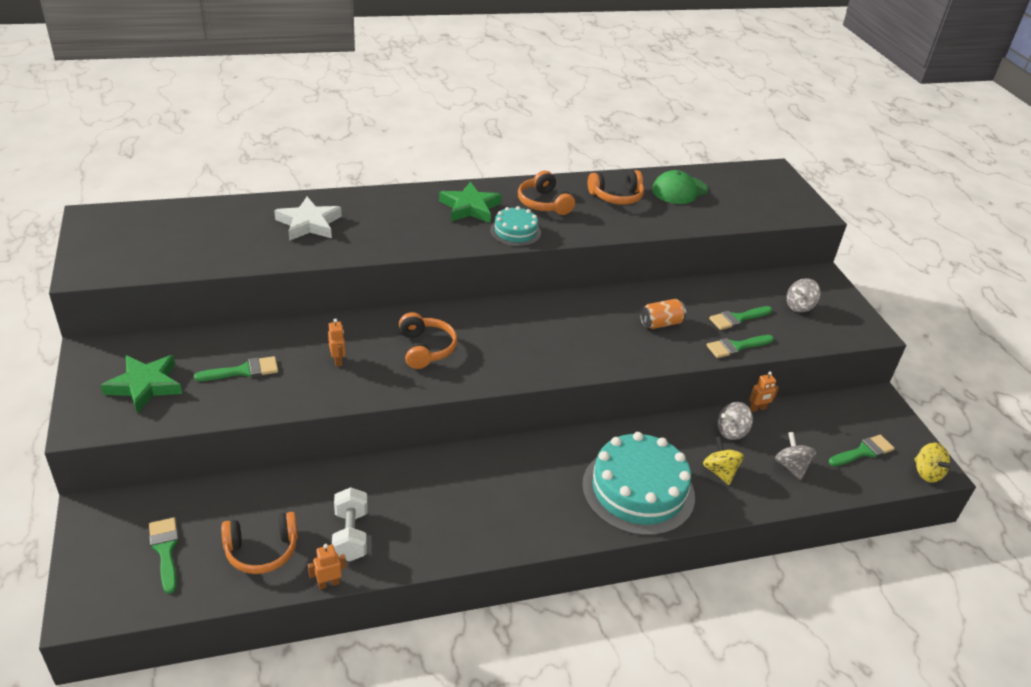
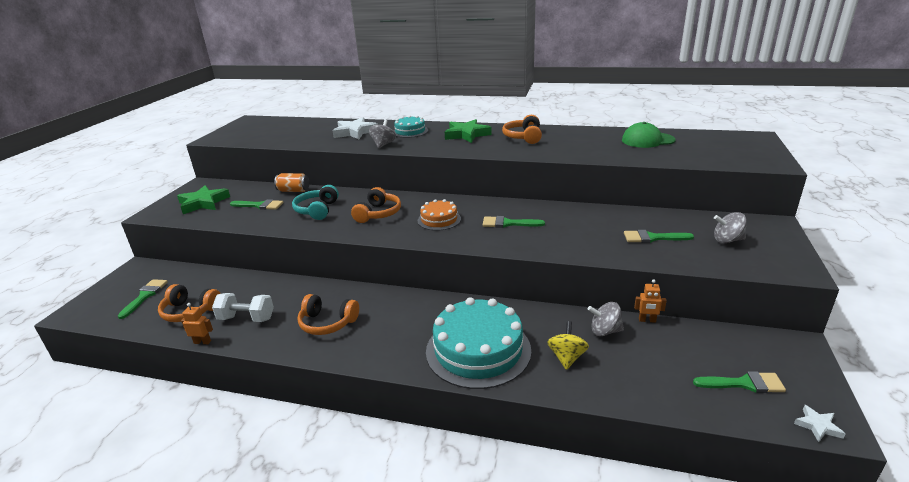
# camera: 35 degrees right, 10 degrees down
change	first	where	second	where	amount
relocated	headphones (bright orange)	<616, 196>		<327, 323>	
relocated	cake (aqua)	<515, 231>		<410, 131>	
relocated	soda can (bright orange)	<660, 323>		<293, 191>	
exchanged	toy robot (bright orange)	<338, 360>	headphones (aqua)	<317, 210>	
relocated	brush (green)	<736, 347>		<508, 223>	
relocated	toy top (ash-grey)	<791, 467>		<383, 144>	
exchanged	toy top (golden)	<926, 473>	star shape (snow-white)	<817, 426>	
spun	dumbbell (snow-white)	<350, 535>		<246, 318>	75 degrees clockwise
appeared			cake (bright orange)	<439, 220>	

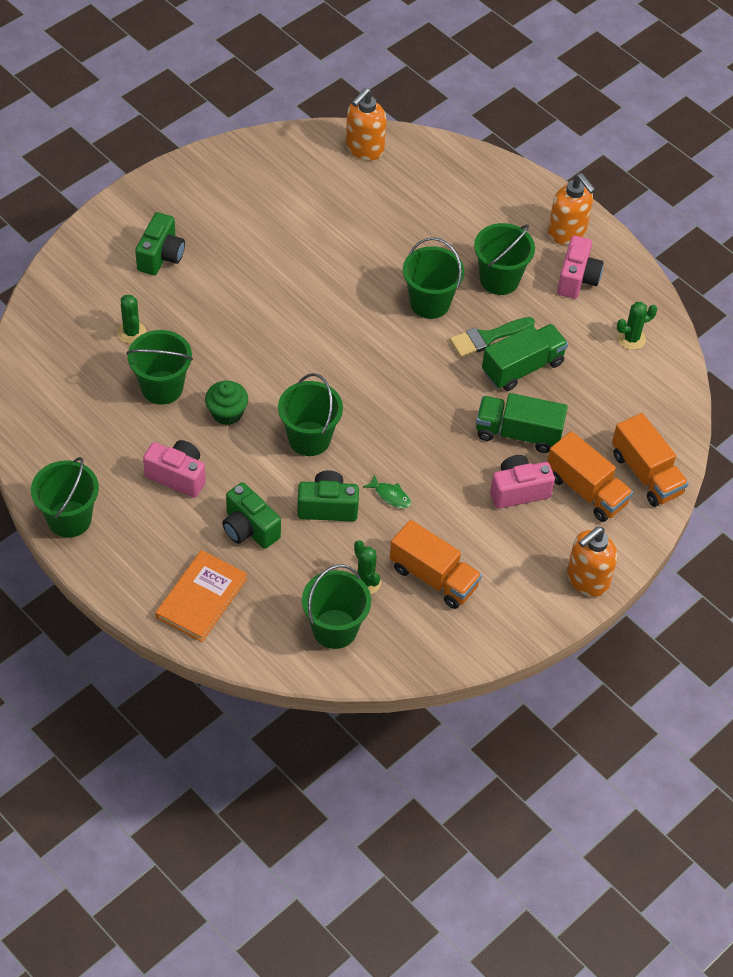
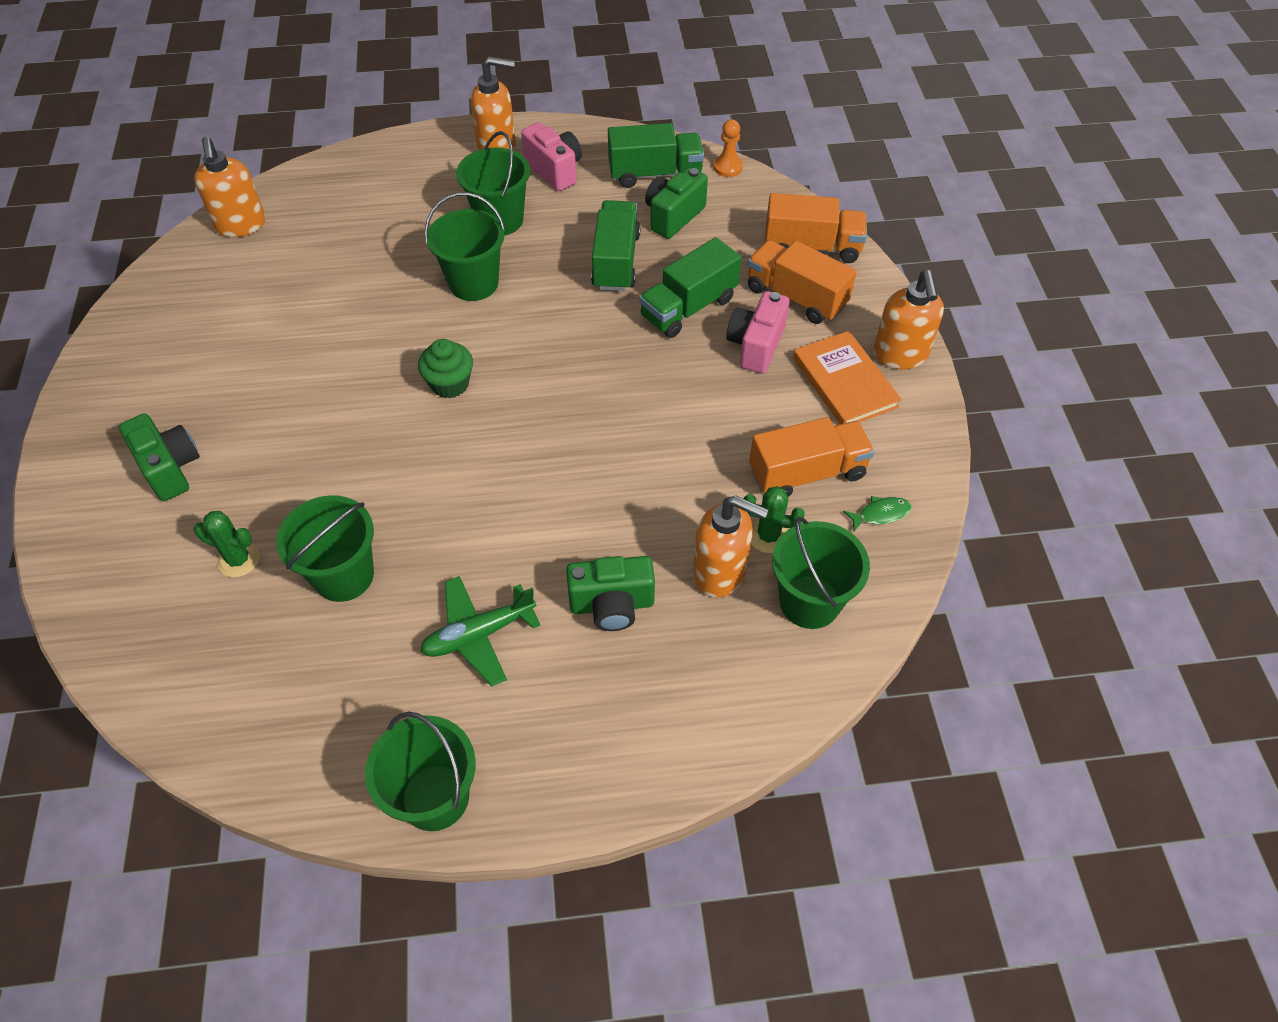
# camera: 50 degrees left, 0 degrees up
change	first	where	second	where	amount
exchanged	saguaro cactus (green)	<631, 339>	truck (green)	<655, 174>	
missing	brush (green)	<487, 337>			
missing	bucket (green)	<309, 438>			
relocated	muffin (green)	<227, 413>		<450, 384>	
spun	truck (bright orange)	<586, 490>		<796, 297>	135 degrees counterclockwise
exchanged	photo camera (rosy)	<177, 476>	toy plane (green)	<479, 634>	
relocated	photo camera (green)	<327, 507>		<673, 216>	
relocated	toy fish (green)	<390, 496>		<880, 514>	
relocated	hardcover (bright orange)	<201, 598>		<844, 382>	
appeared			game pawn (bright orange)	<728, 167>	
appeared			soap pump (bright orange)	<720, 572>	

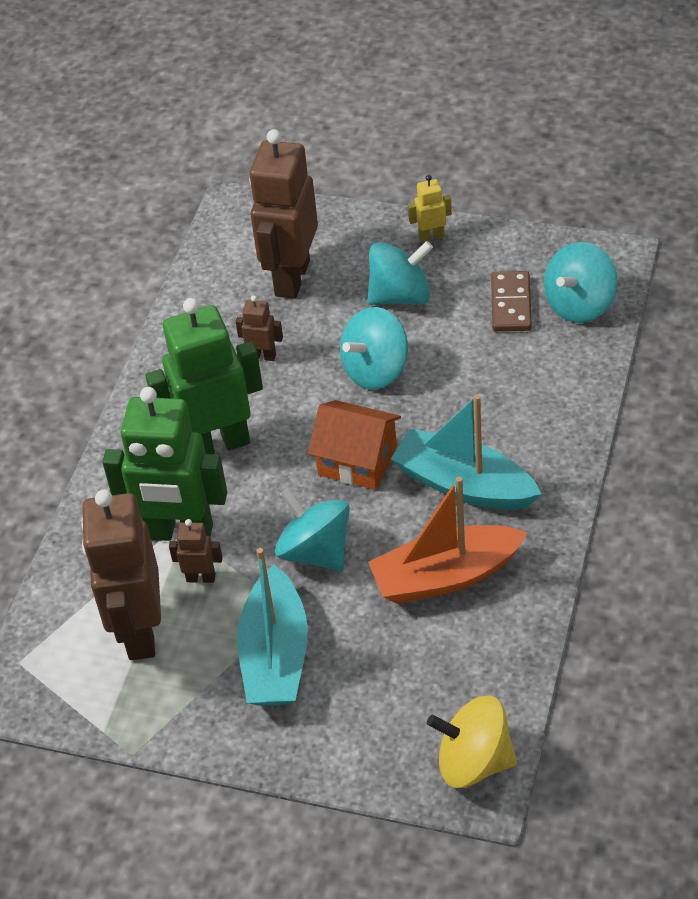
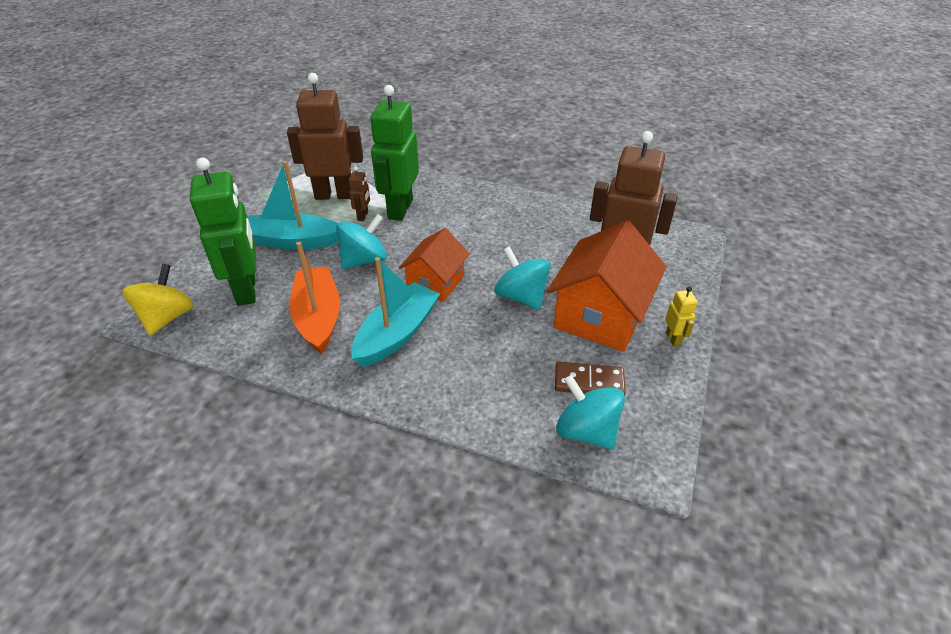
# camera: 90 degrees right, 5 degrees down
change	first	where	second	where	amount
exchanged	toy top (aqua)	<400, 296>	cottage (bright orange)	<600, 315>	
missing	toy robot (russet)	<263, 356>			
relocated	toy robot (green)	<217, 444>		<247, 290>	

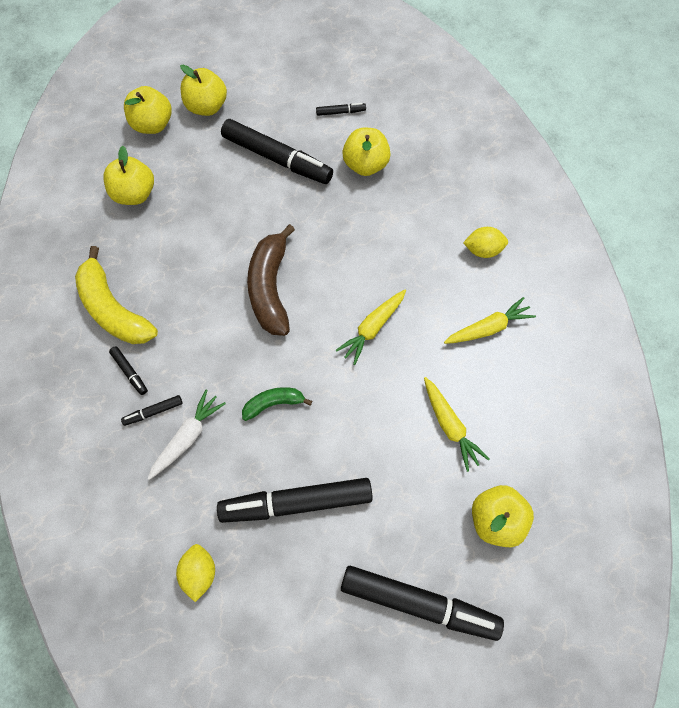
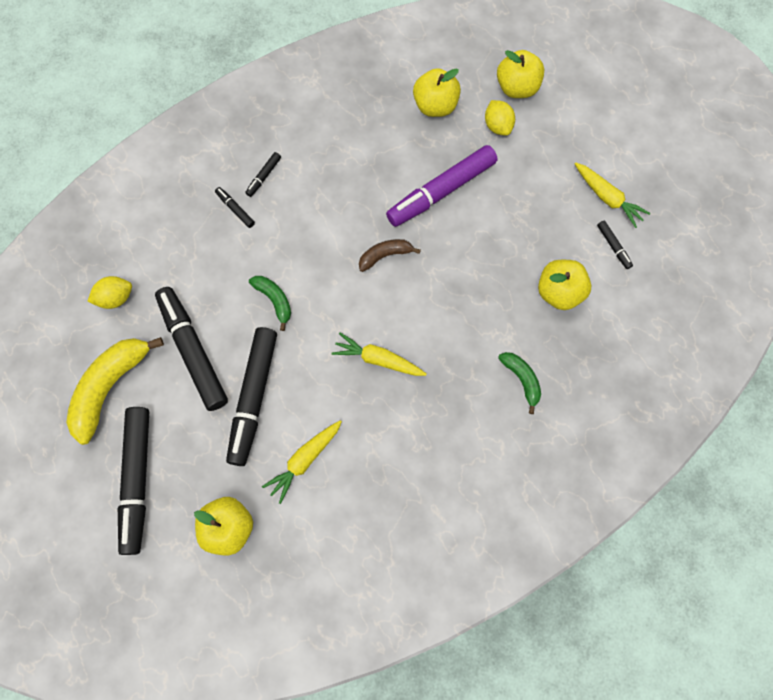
# camera: 70 degrees right, 5 degrees up
change	first	where	second	where	amount
missing	toy apple (golden)	<207, 107>			
relocated	marker pen (ebony)	<276, 158>		<254, 397>	
size	banana fruit (russet)	<270, 288>		<385, 255>	x0.54
relocated	toy lemon (golden)	<483, 250>		<497, 126>	
relocated	banana fruit (golden)	<113, 309>		<110, 387>	
relocated	root vegetable (golden)	<488, 328>		<607, 198>	
missing	root vegetable (snow-white)	<188, 437>			
appeared			marker pen (purple)	<442, 191>	
appeared			banana fruit (green)	<521, 379>	

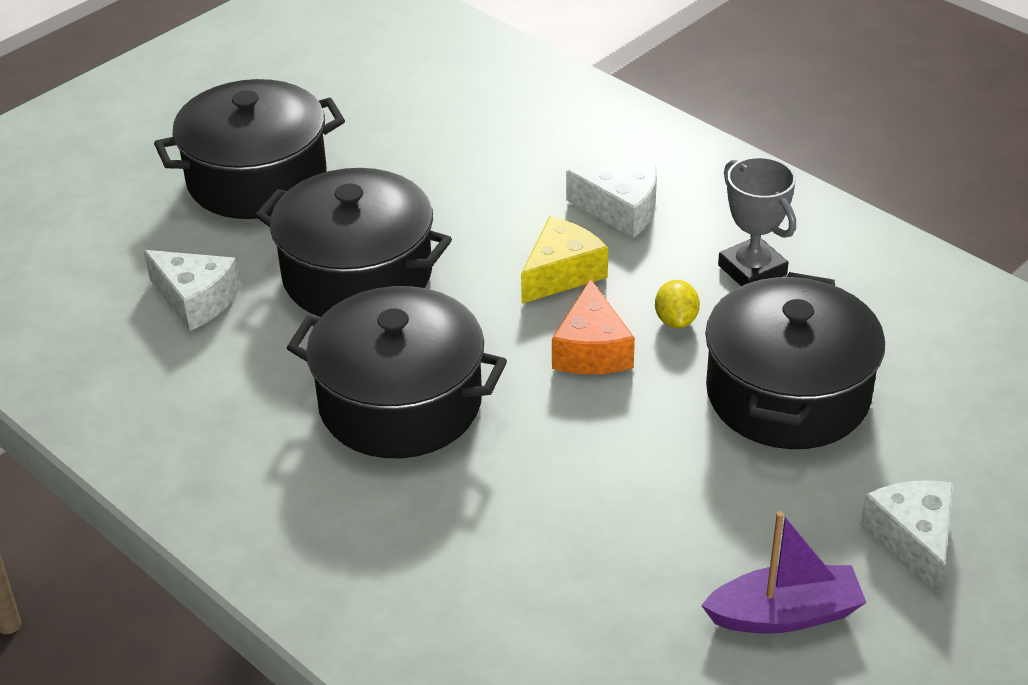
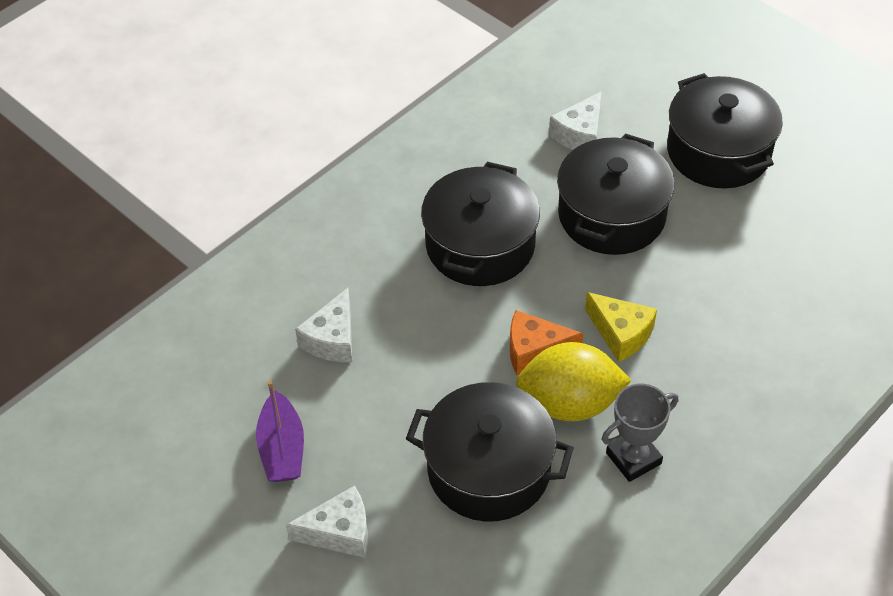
# camera: 90 degrees right, 10 degrees up
change	first	where	second	where	amount
relocated	piece of cheese (snow-white)	<621, 211>		<332, 339>	
size	toy lemon (golden)	<676, 320>		<570, 403>	x2.29

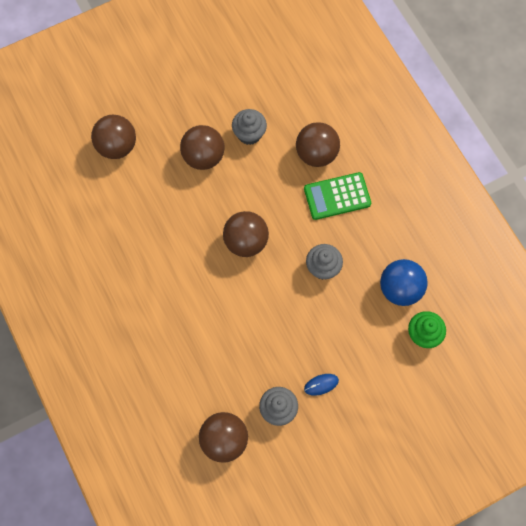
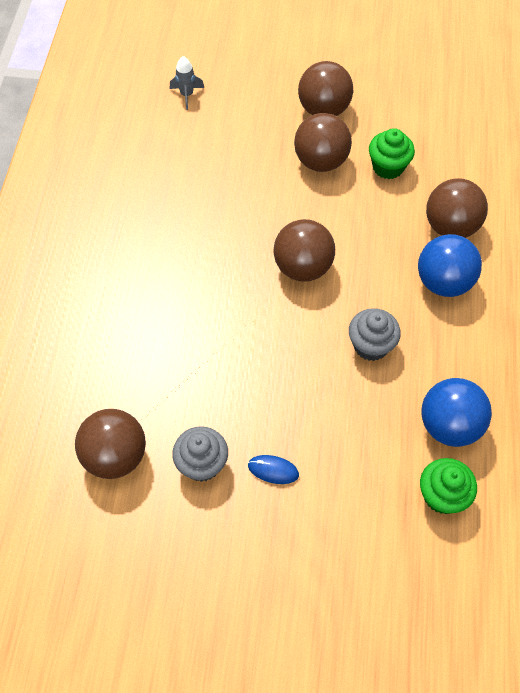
# camera: 35 degrees right, 10 degrees down
change	first	where	second	where	amount
colour	muffin (ash-grey)	<249, 134>	muffin (green)	<388, 167>	
relocated	ball (russet)	<117, 146>		<323, 110>	
exchanged	pocket calculator (green)	<337, 196>	ball (cobalt)	<443, 282>	
appeared			spaceship (ash-grey)	<187, 95>	

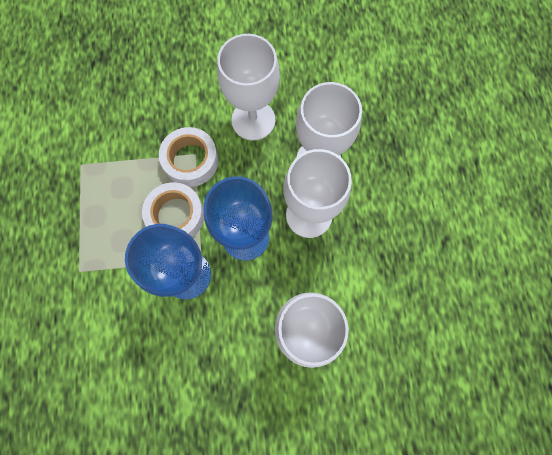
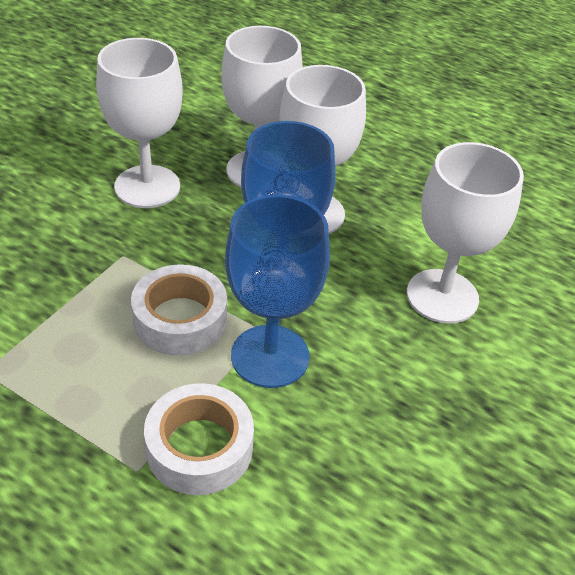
# camera: 55 degrees left, 30 degrees down
change	first	where	second	where	amount
relocated	tape (snow-white)	<191, 161>		<199, 447>	

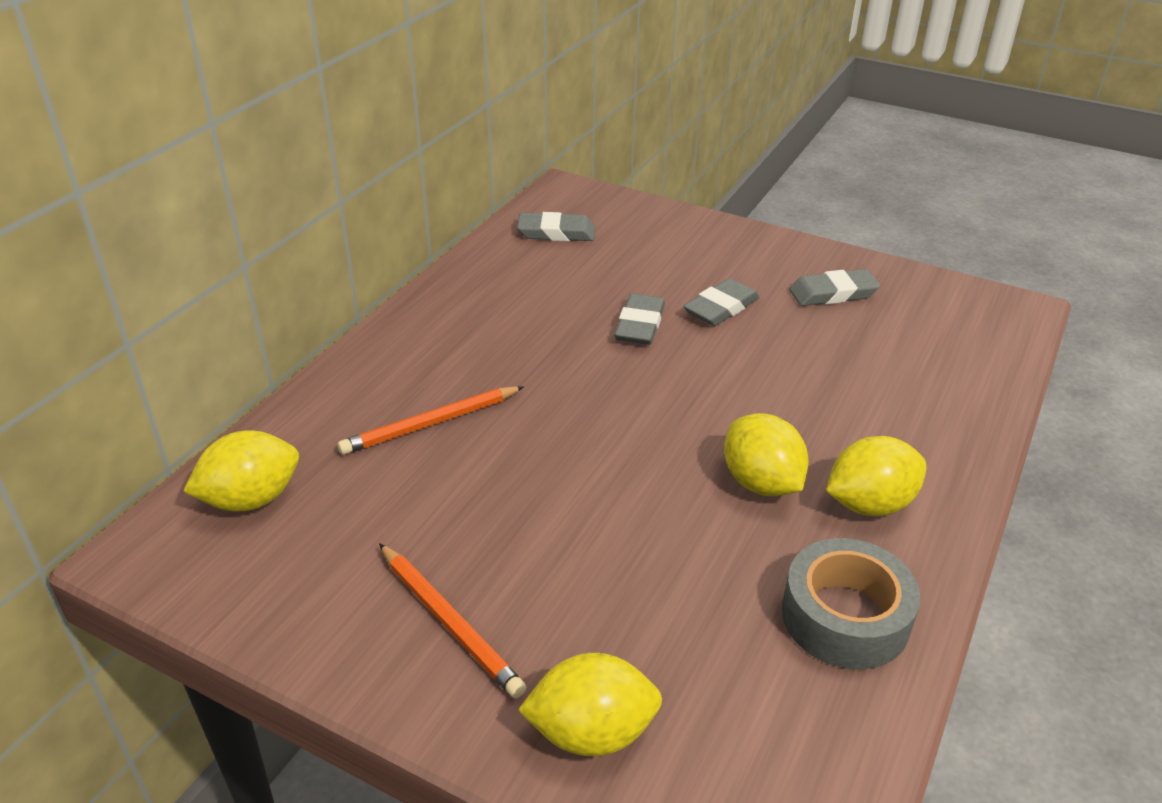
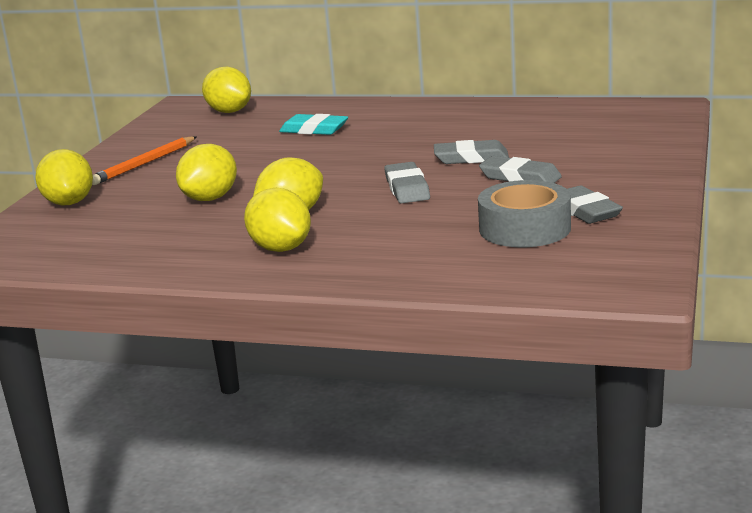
# camera: 80 degrees right, 15 degrees down
change	first	where	second	where	amount
relocated	eraser (ash-grey)	<556, 233>		<407, 188>	
exchanged	lead pencil (bright orange)	<431, 423>	eraser (aqua)	<314, 130>	
relocated	tape (ash-grey)	<845, 617>		<524, 228>	
appeared			toy lemon (golden)	<210, 198>	

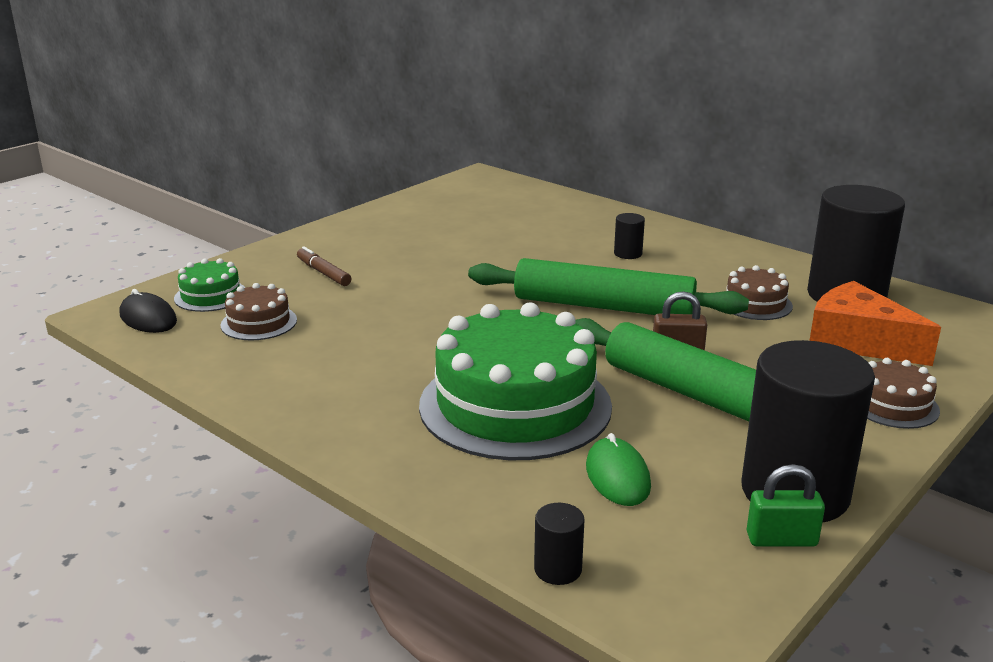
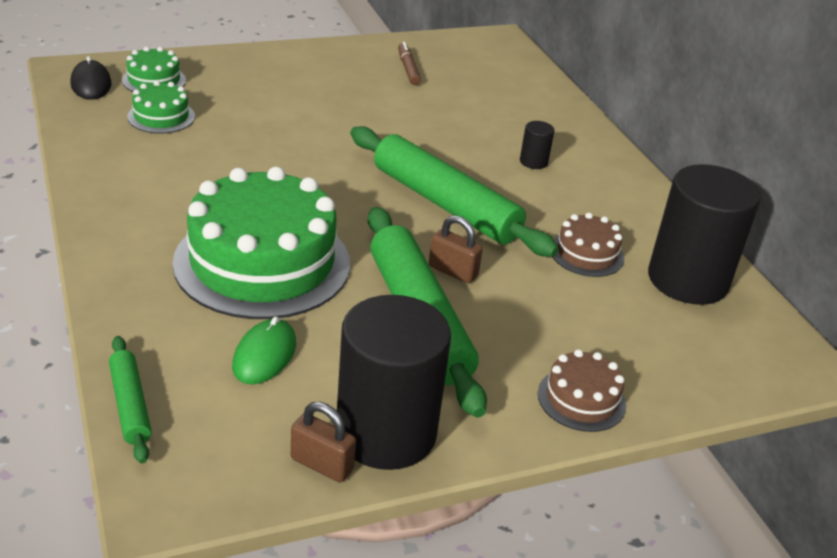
# camera: 25 degrees right, 10 degrees up
change	first	where	second	where	amount
relocated	marker pen (russet)	<323, 273>		<408, 69>	
missing	piece of cheese (bright orange)	<857, 342>			
colour	cake (russet)	<259, 322>	cake (green)	<161, 116>	
colour	small lock (green)	<781, 539>	small lock (russet)	<322, 464>	
exchanged	cylinder (ebony)	<558, 569>	dough roller (green)	<130, 405>	

